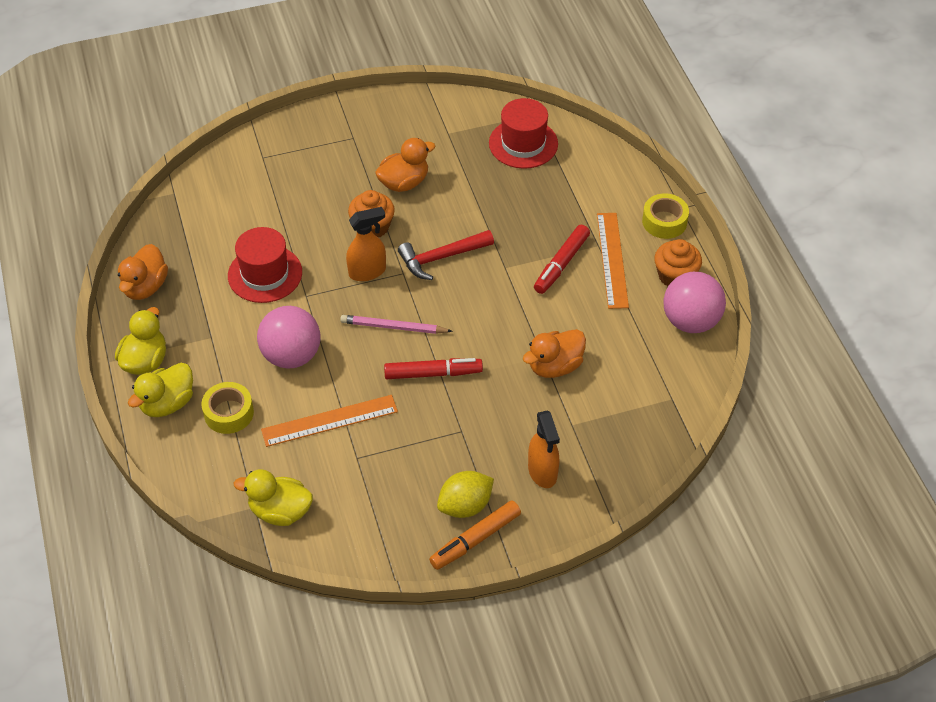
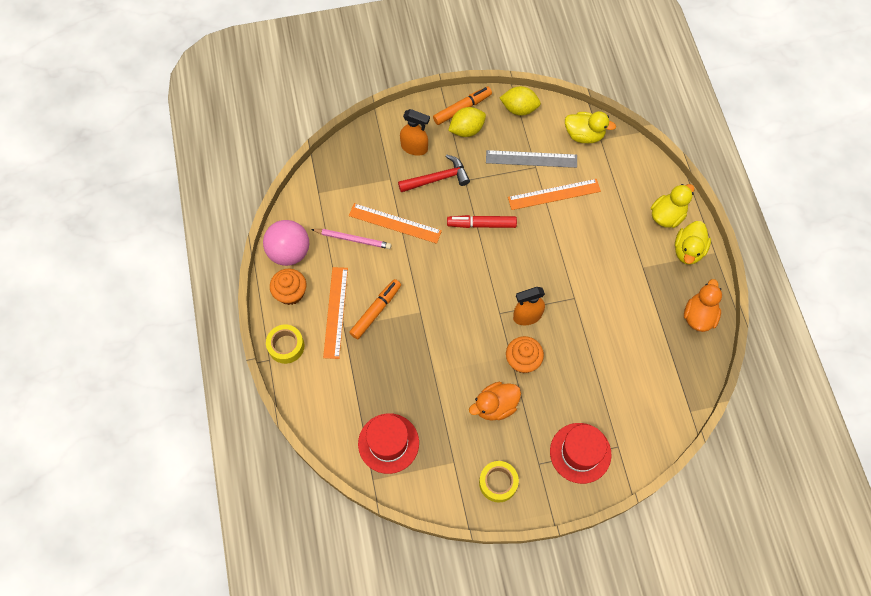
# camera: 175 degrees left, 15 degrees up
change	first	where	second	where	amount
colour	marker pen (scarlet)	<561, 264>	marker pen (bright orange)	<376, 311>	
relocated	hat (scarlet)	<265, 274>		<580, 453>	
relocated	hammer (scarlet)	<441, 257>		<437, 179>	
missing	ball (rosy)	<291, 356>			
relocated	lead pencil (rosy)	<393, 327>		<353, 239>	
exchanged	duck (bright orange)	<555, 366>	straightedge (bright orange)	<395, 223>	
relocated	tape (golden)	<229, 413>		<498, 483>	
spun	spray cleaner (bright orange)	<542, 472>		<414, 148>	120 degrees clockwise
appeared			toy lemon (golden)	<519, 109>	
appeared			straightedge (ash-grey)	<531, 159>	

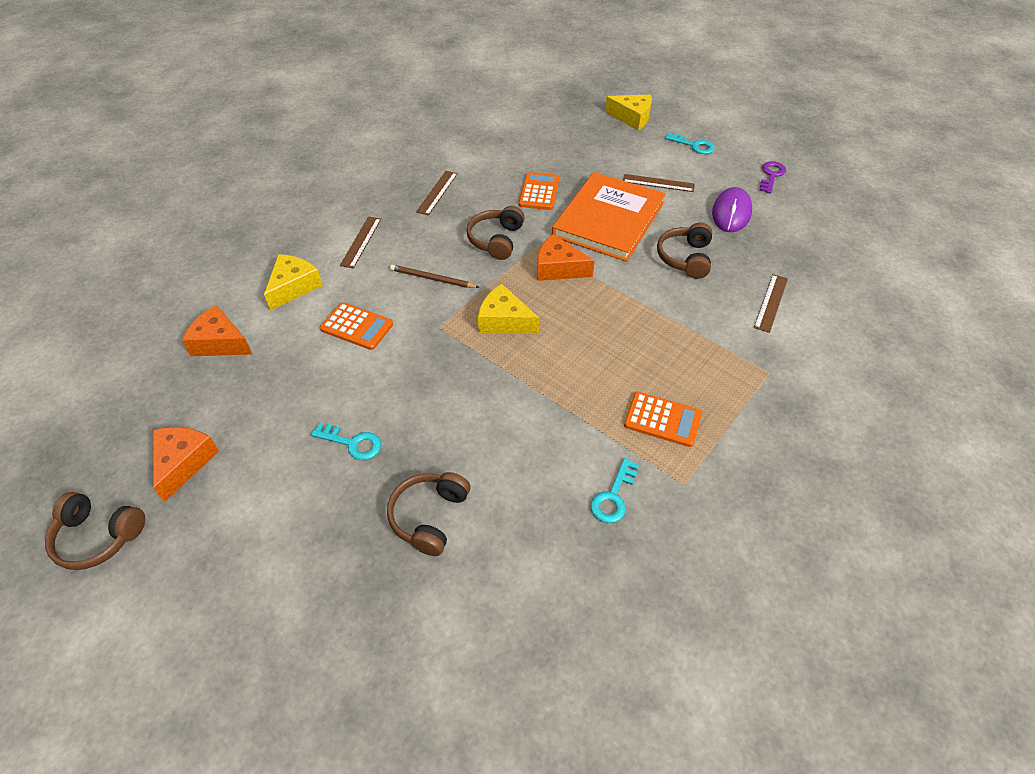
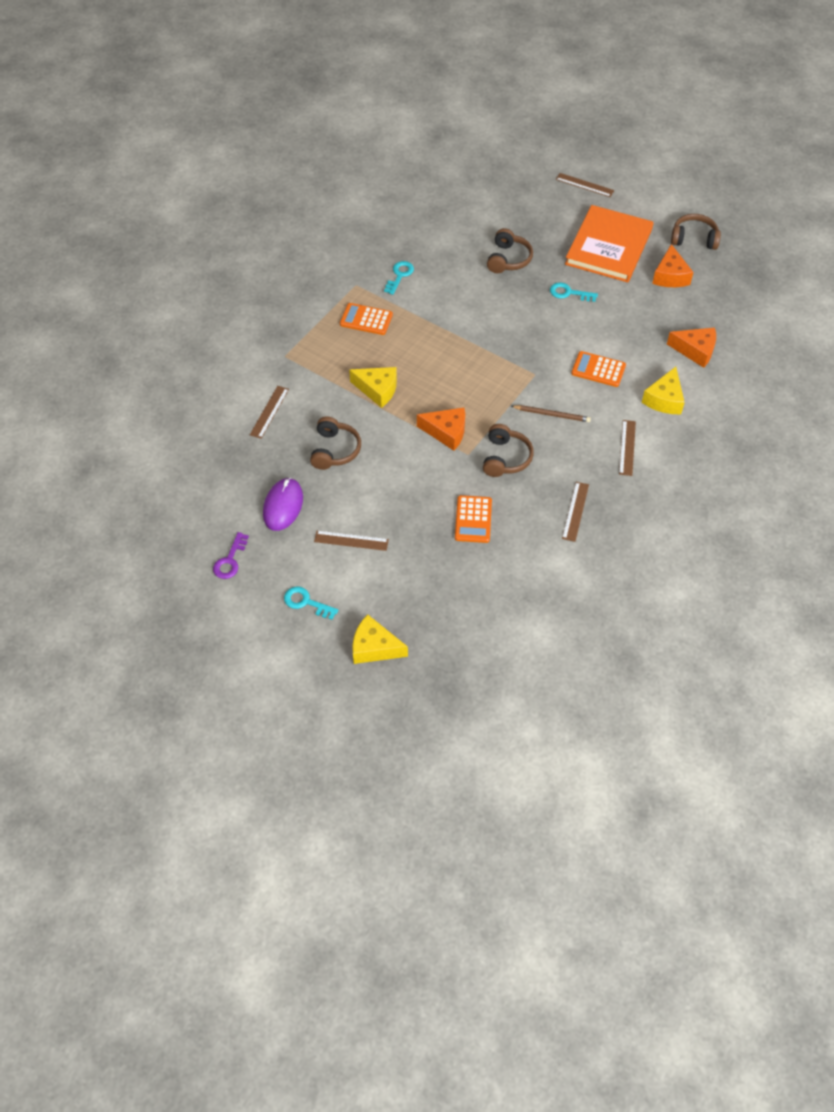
# camera: 175 degrees right, 5 degrees up
change	first	where	second	where	amount
relocated	hardcover (bright orange)	<608, 219>		<609, 247>	
relocated	piece of cheese (golden)	<504, 321>		<377, 390>	
appeared			straightedge (russet)	<584, 185>	

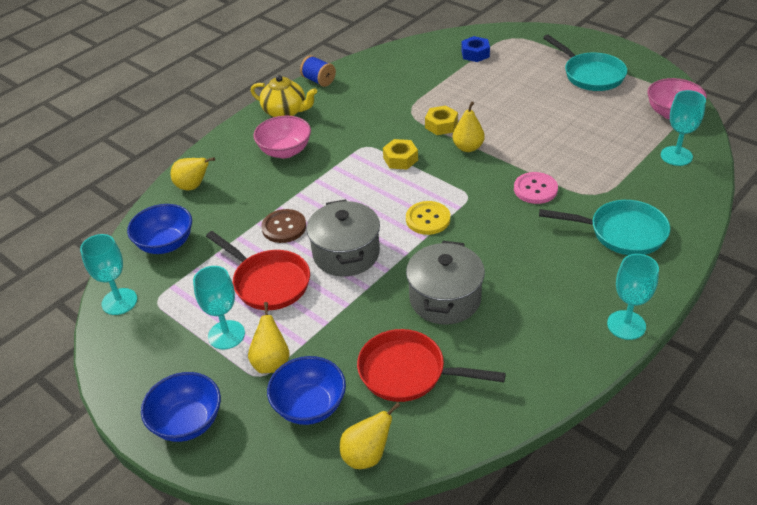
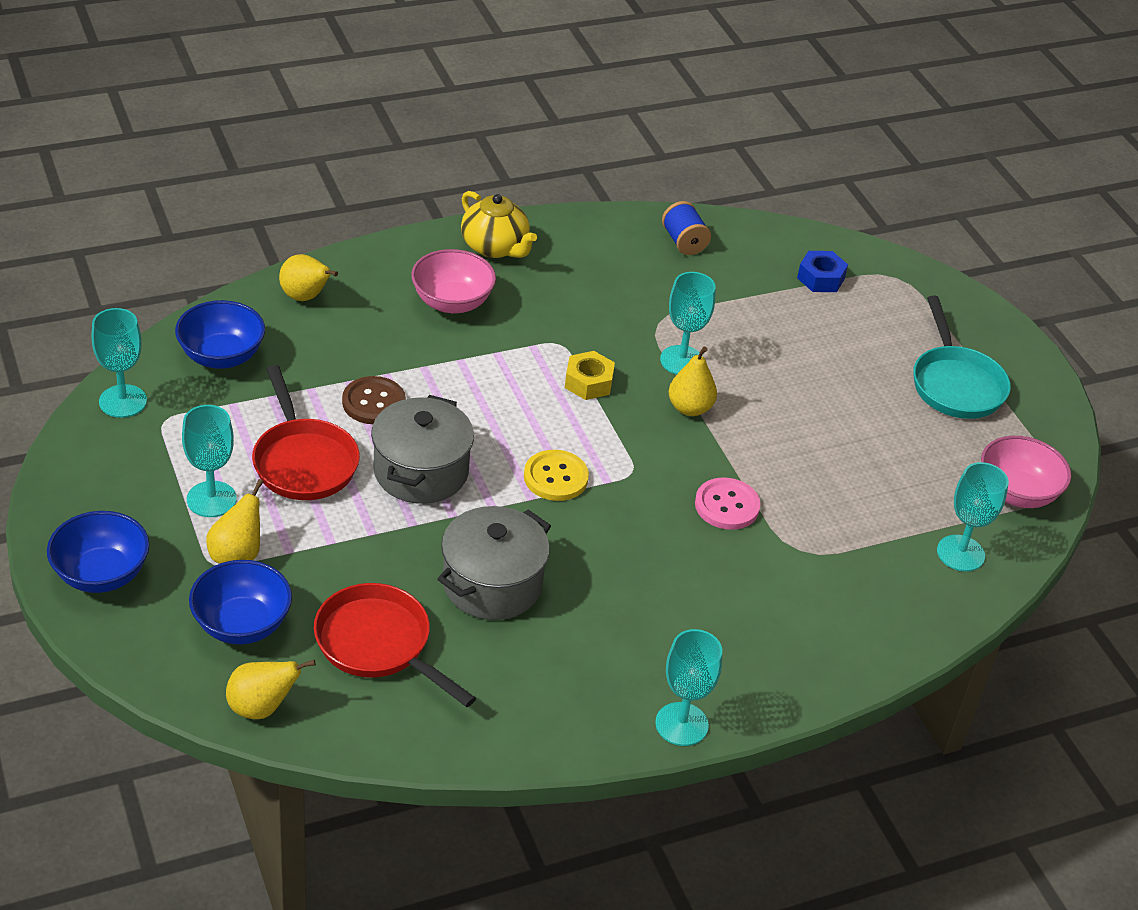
# camera: 20 degrees right, 0 degrees up
change	first	where	second	where	amount
relocated	spool (cobalt)	<319, 81>		<684, 242>	
exchanged	nut (golden)	<441, 125>	goblet (aqua)	<682, 360>	
missing	skillet (aqua)	<622, 233>			

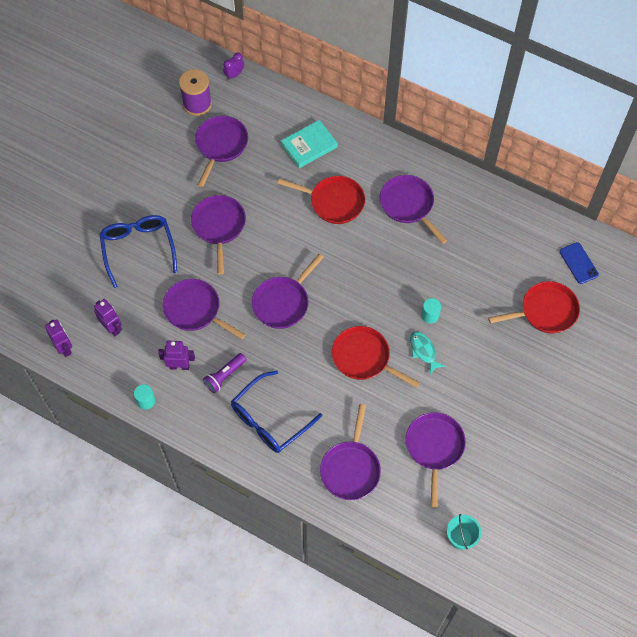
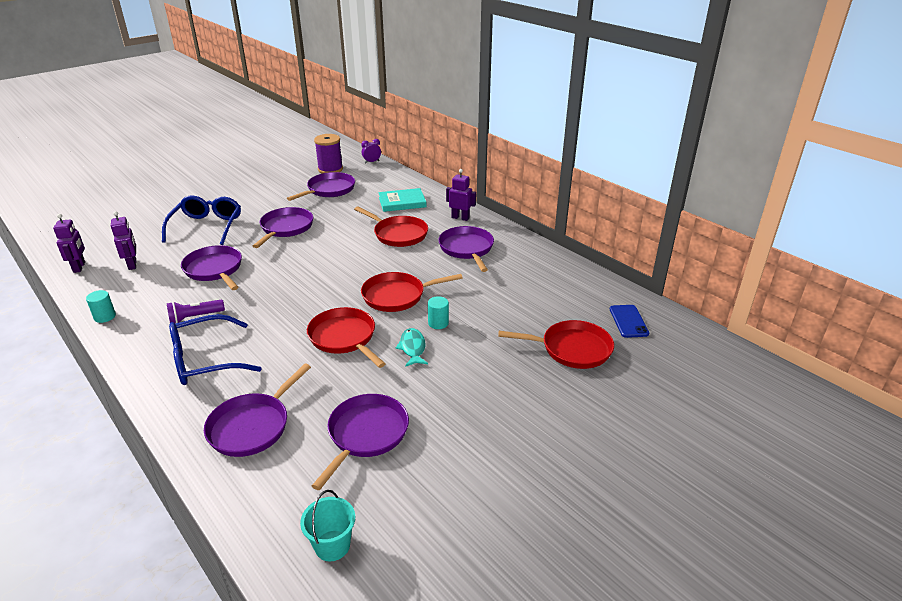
# camera: 20 degrees right, 30 degrees down
change	first	where	second	where	amount
missing	skillet (purple)	<283, 302>			
relocated	toy robot (purple)	<179, 366>		<460, 218>	
appeared			skillet (scarlet)	<397, 296>	

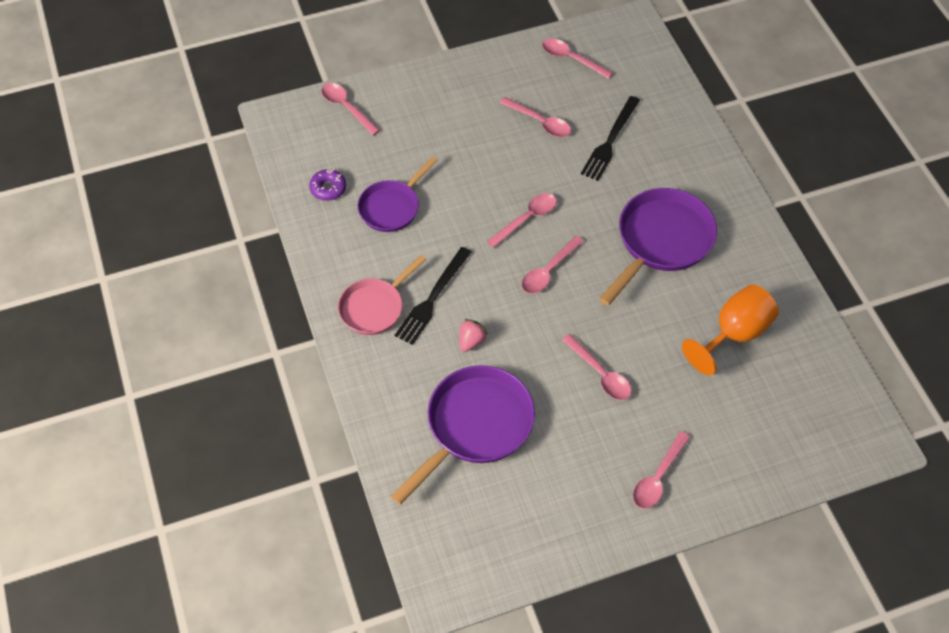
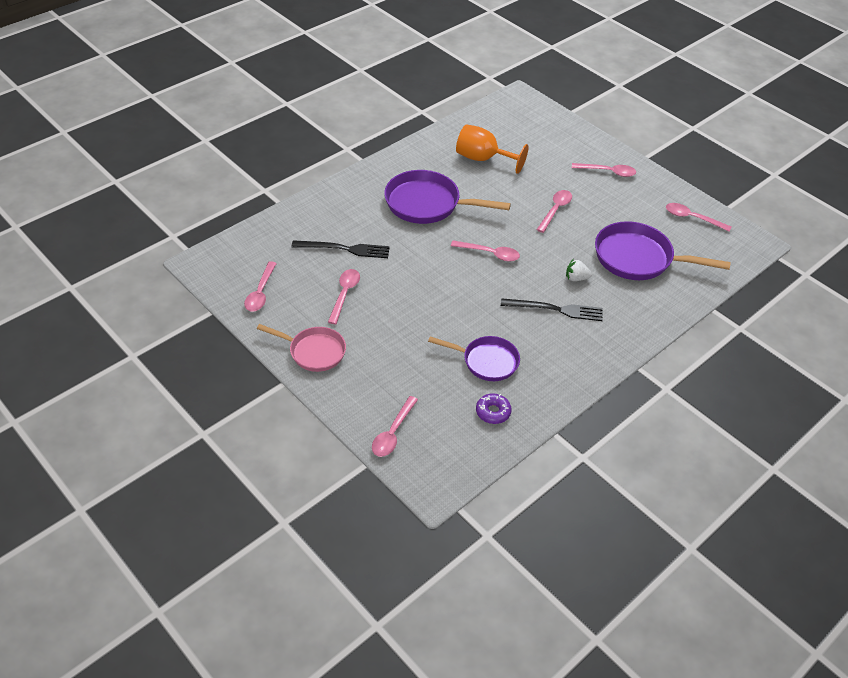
# camera: 115 degrees left, 10 degrees down
change	first	where	second	where	amount
relocated	spoon (rosy)	<527, 219>		<692, 218>	
relocated	skillet (rosy)	<374, 307>		<314, 352>	
colour	toy strawberry (rosy)	<471, 341>	toy strawberry (snow-white)	<576, 278>	

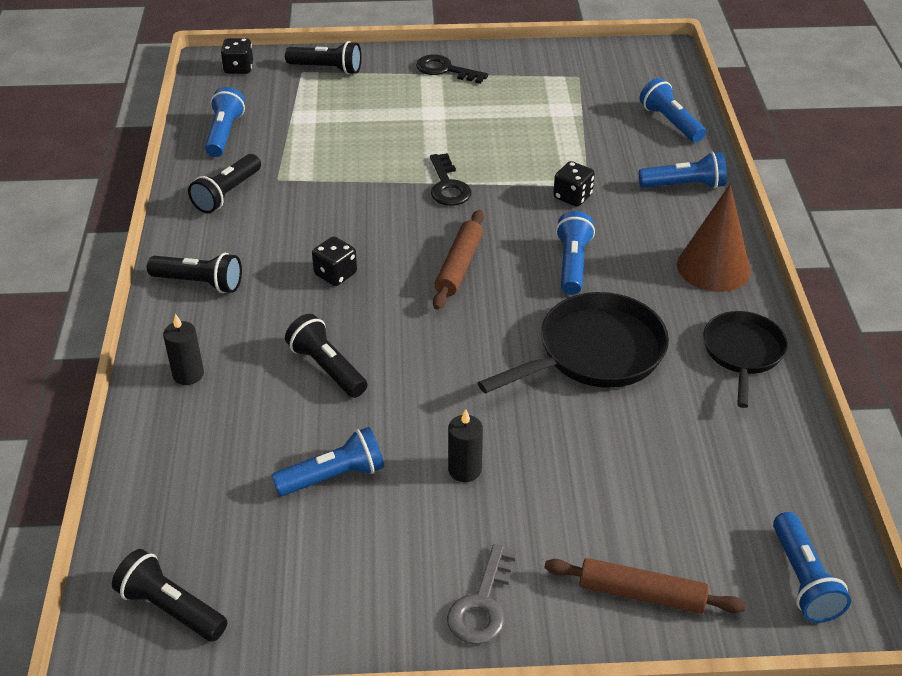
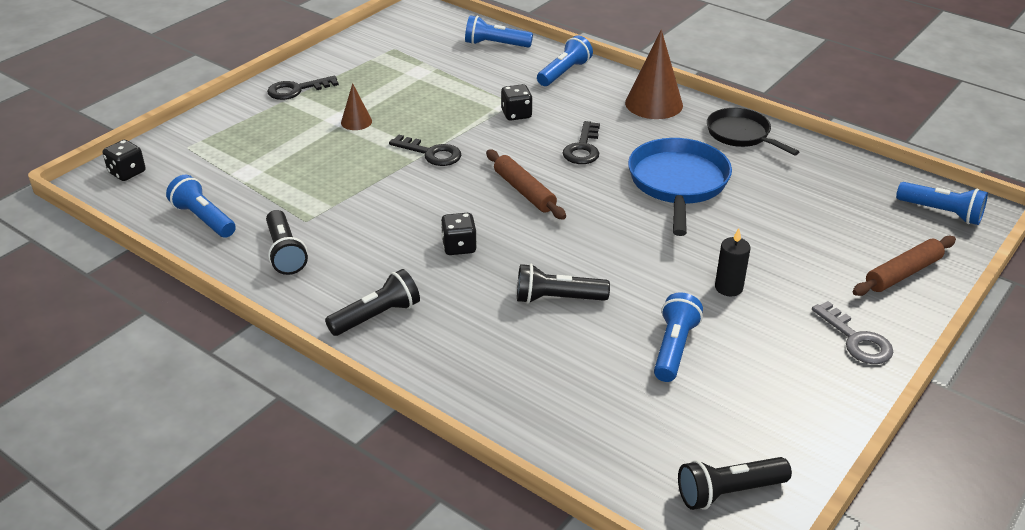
# camera: 50 degrees left, 5 degrees down
change	first	where	second	where	amount
missing	flashlight (ebony)	<327, 69>			
exchanged	flashlight (cobalt)	<572, 264>	key (ebony)	<583, 148>	
colour	skillet (ebony)	<594, 353>	skillet (cobalt)	<678, 184>	
missing	wax candle (ebony)	<188, 374>			
appeared			cone shape (russet)	<356, 122>	

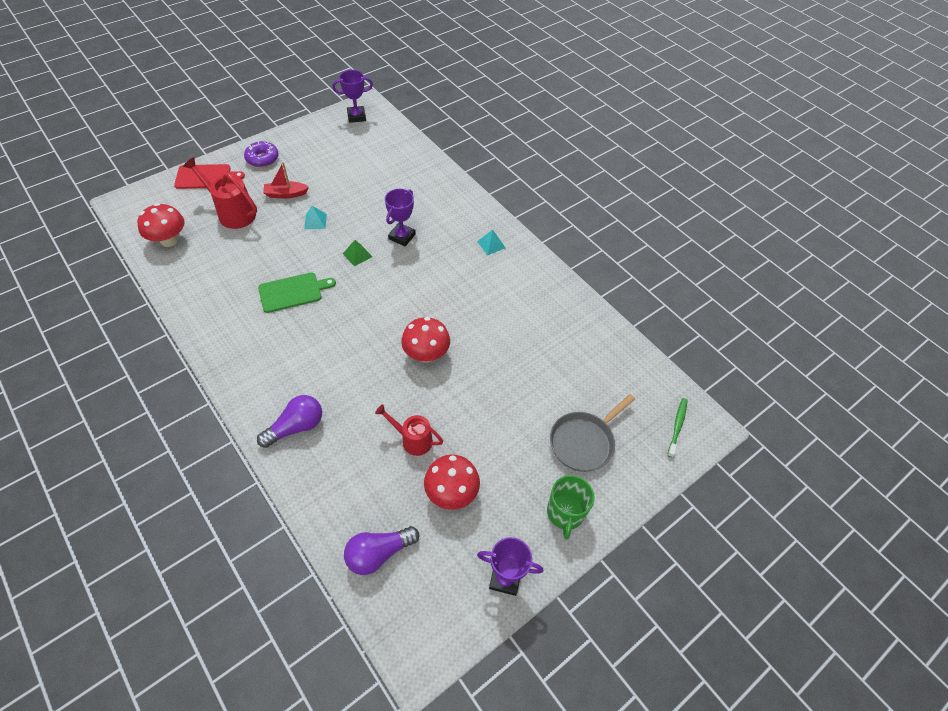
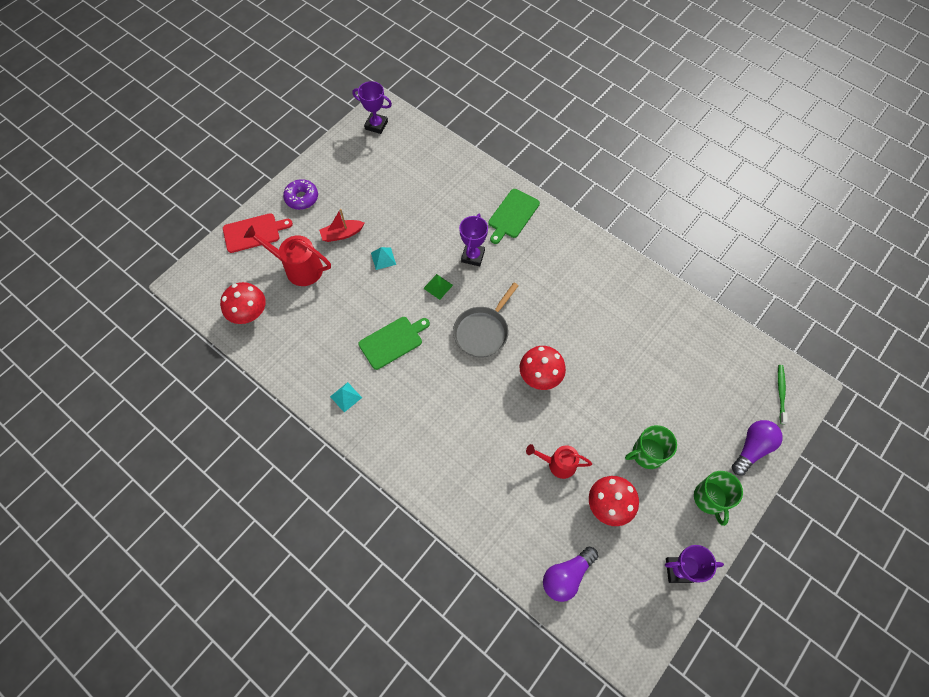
# camera: 10 degrees left, 10 degrees up
change	first	where	second	where	amount
spun	trophy (purple)	<356, 116>		<376, 125>	45 degrees clockwise
relocated	pyramid shape (aqua)	<491, 244>		<346, 397>	
relocated	skillet (ash-grey)	<584, 441>		<482, 331>	
relocated	light bulb (purple)	<296, 427>		<752, 448>	
appeared			cutting board (green)	<512, 215>	
appeared			mug (green)	<647, 453>	

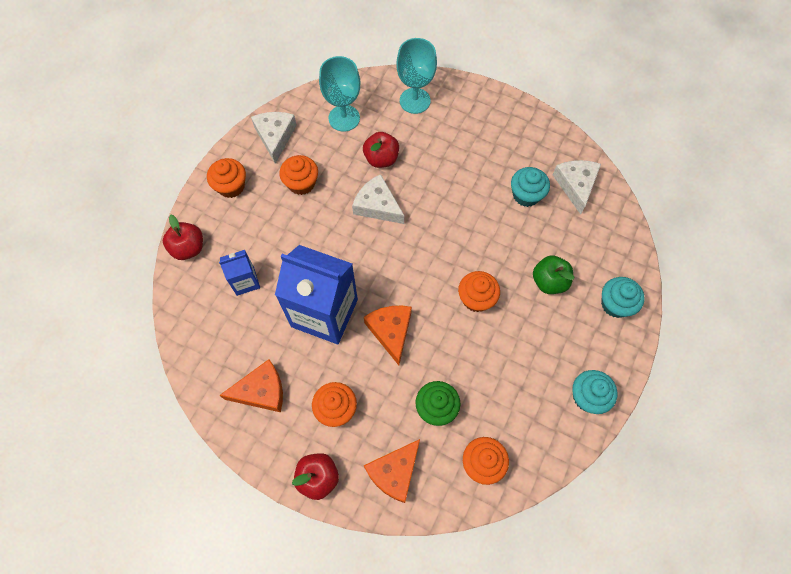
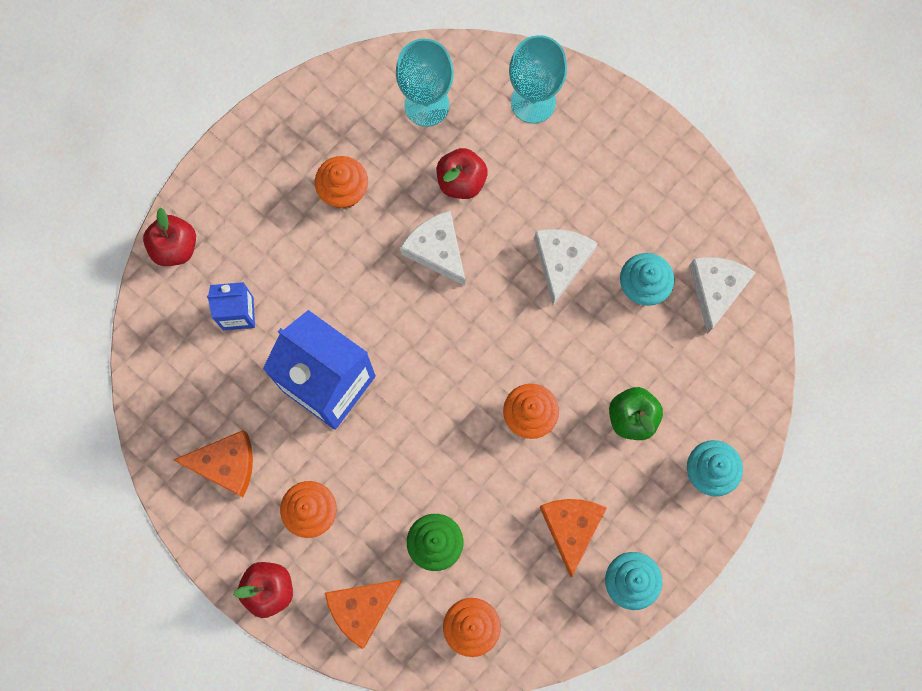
# camera: 15 degrees right, 10 degrees up
change	first	where	second	where	amount
relocated	piece of cheese (snow-white)	<275, 137>		<561, 262>	
missing	muffin (bright orange)	<231, 186>			
relocated	piece of cheese (bright orange)	<391, 331>		<571, 528>	

